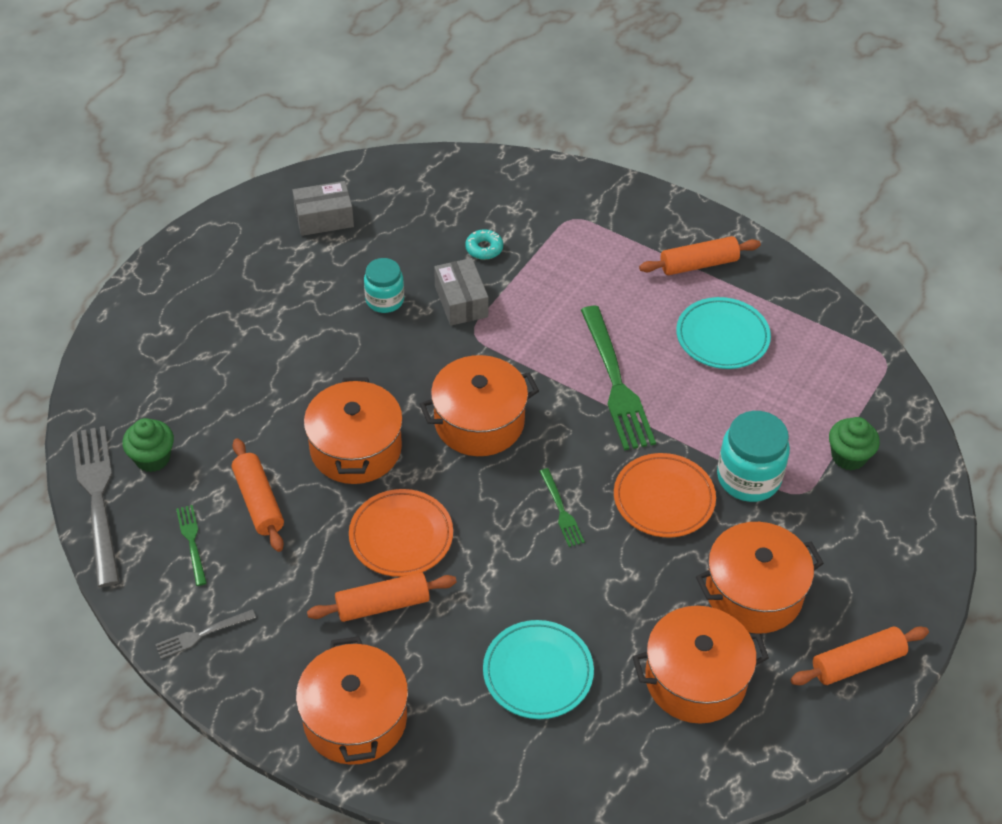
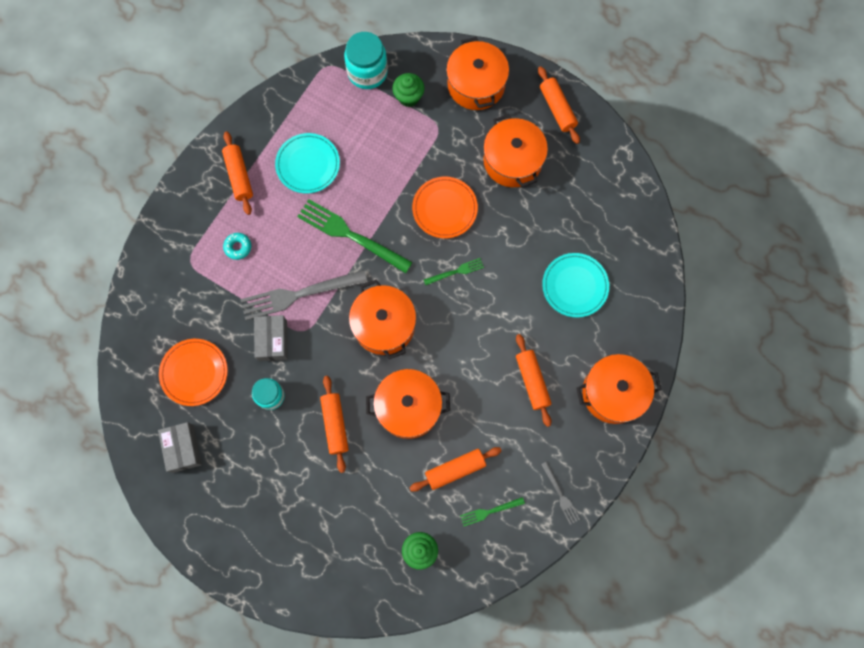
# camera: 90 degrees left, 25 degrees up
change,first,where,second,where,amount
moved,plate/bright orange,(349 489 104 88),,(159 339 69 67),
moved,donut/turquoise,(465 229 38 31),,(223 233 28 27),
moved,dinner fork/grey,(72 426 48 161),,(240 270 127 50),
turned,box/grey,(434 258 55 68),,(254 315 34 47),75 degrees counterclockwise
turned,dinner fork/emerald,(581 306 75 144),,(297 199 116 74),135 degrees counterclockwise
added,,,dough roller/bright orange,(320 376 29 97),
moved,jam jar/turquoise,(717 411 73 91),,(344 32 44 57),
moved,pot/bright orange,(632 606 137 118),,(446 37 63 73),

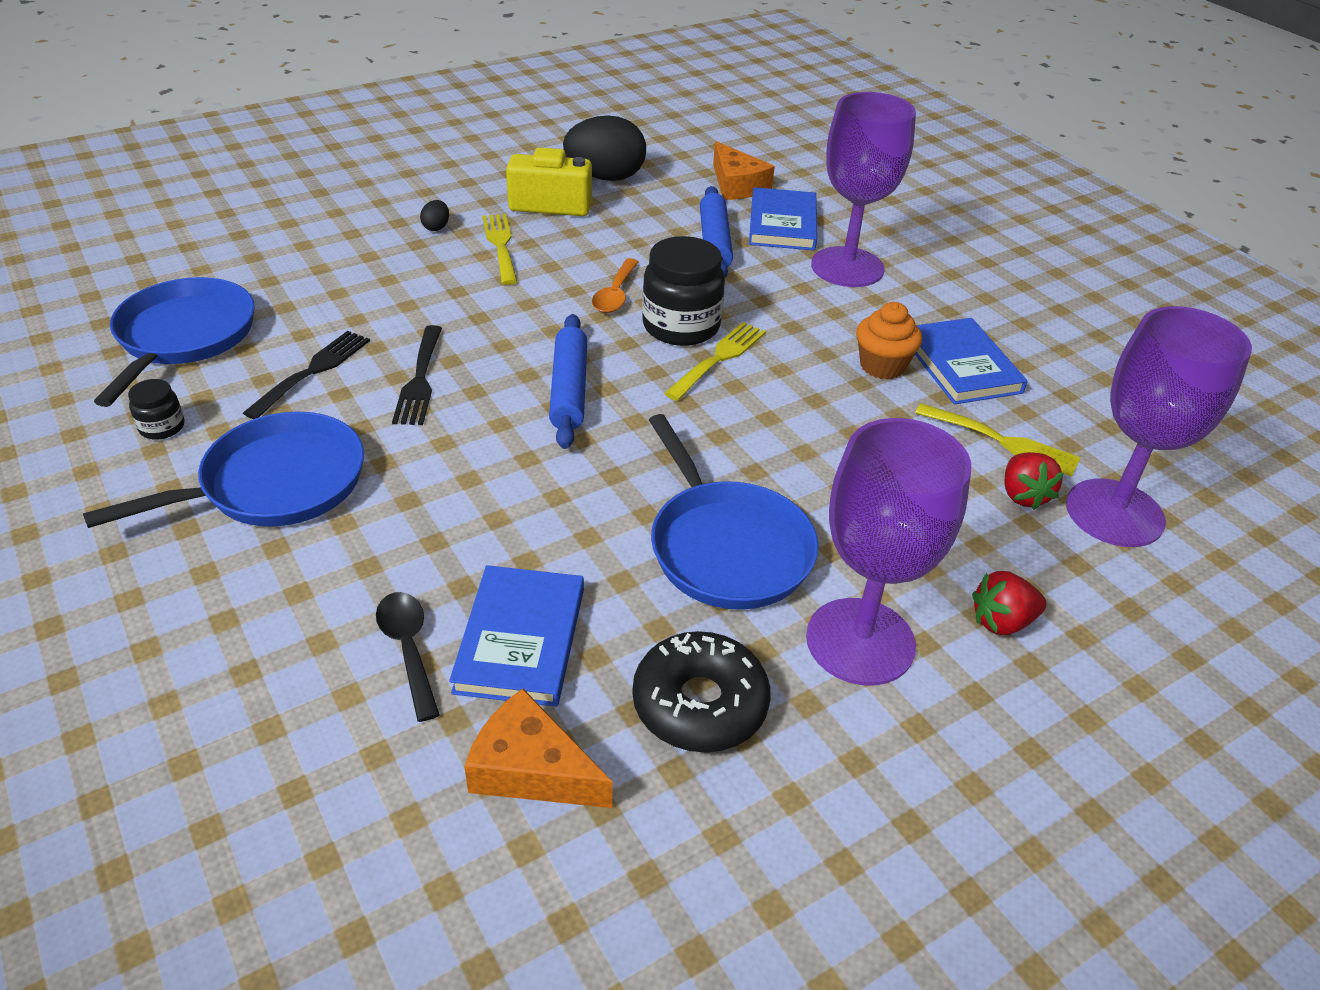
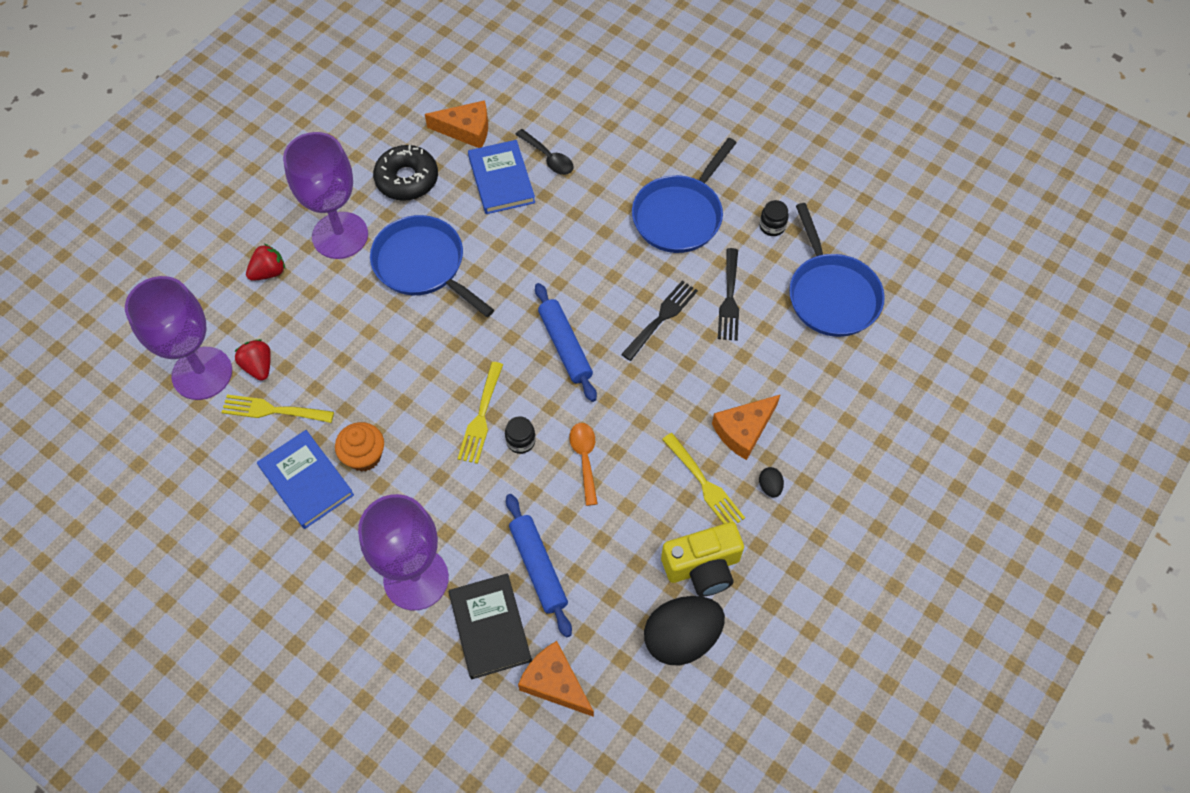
# camera: 160 degrees right, 20 degrees up
change,first,where,second,where,amount
recoloured,hardback/cobalt,(749 187 68 63),hardback/jet-black,(449 573 83 106),
resized,jam jar/jet-black,(642 236 83 110),,(505 416 31 38),x0.49
turned,dinner fork/jet-black,(392 325 50 100),,(621 281 77 80),60 degrees clockwise
added,,,cheese/bright orange,(712 394 69 66),

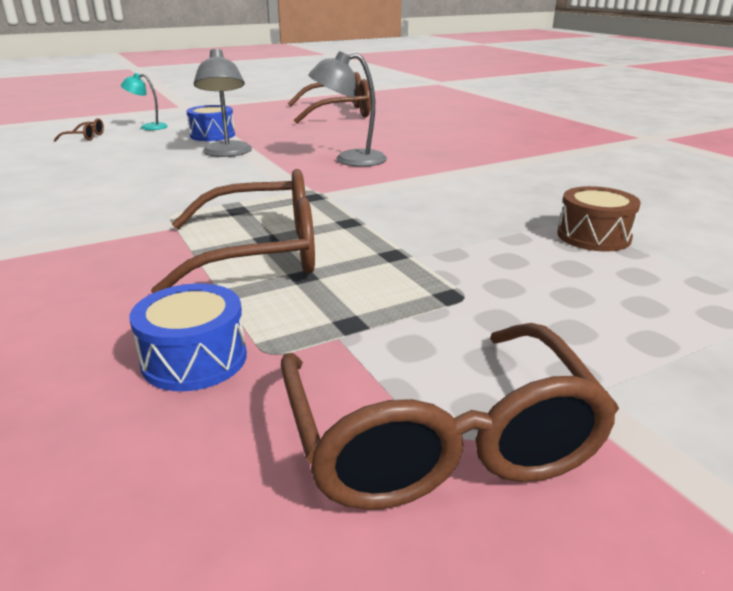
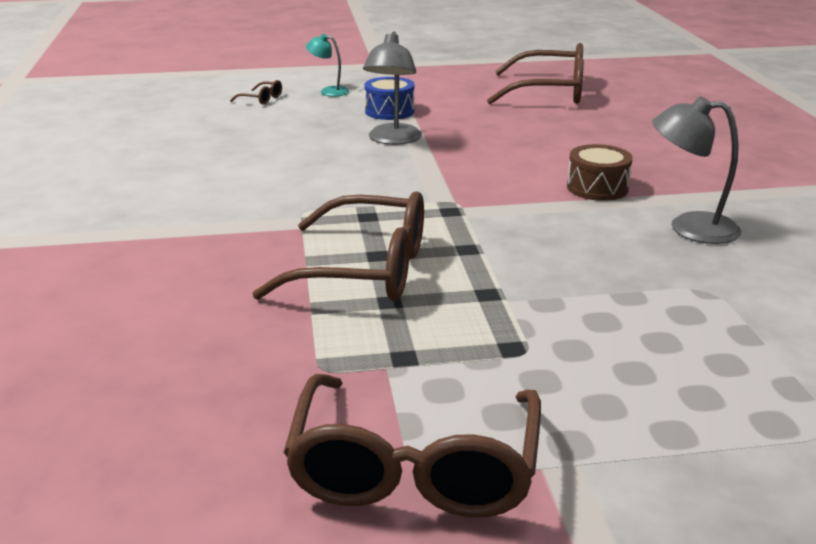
# camera: 20 degrees right, 0 degrees up
change,first,where,second,where,amount
moved,snare drum/dark brown,(557 186 84 66),,(567 144 66 57),
moved,lamp/grey,(308 51 79 116),,(652 97 89 147),
removed,snare drum/cobalt,(129 283 118 108),,,

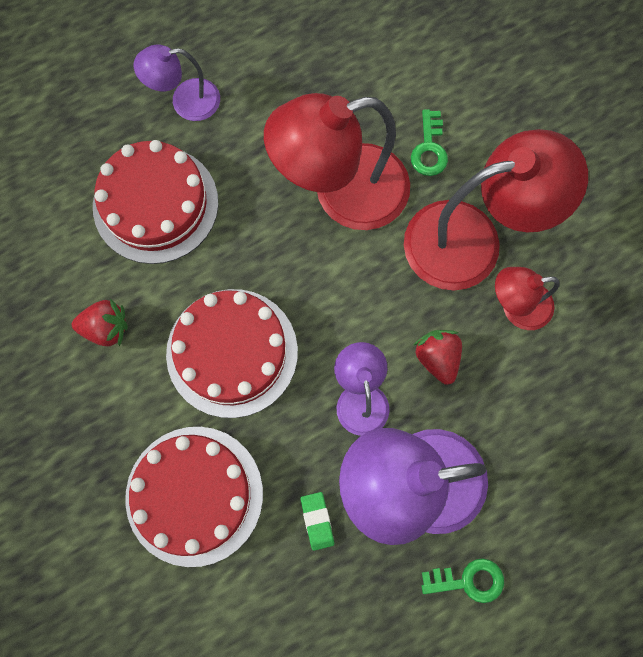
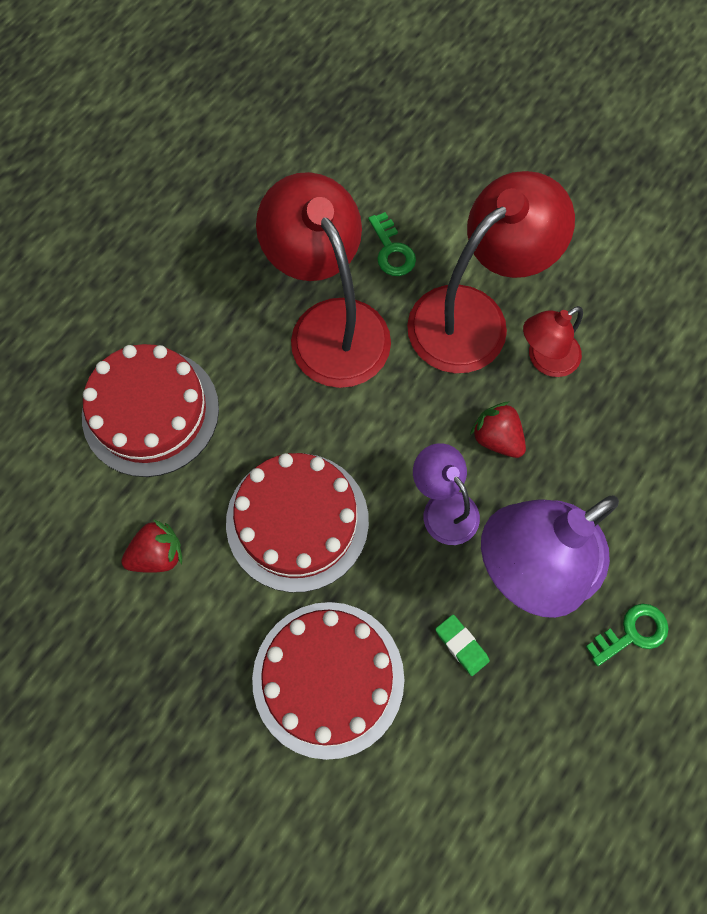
# camera: 25 degrees left, 5 degrees down
change,first,where,second,where,amount
turned,lamp/crimson,(264 93 146 137),,(256 172 135 216),105 degrees clockwise
removed,lamp/violet,(134 44 86 77),,,

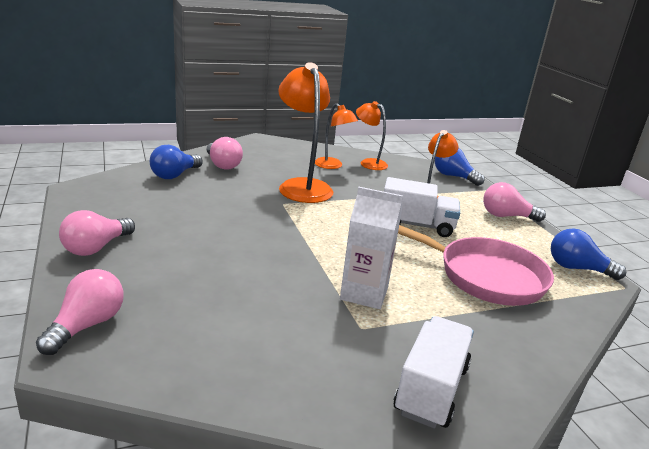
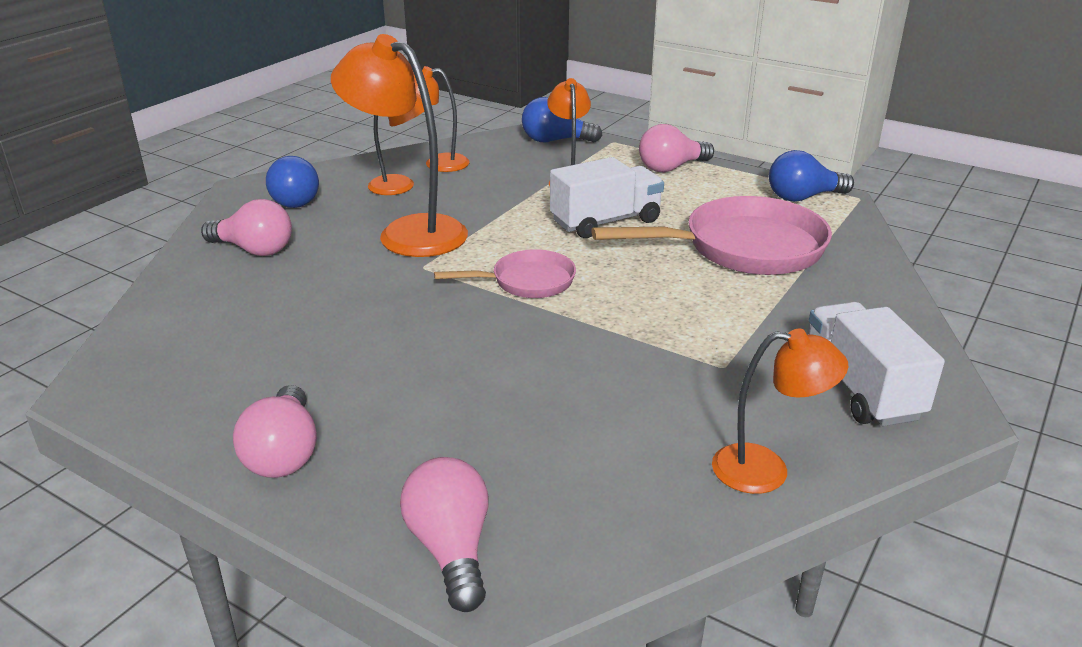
# camera: 35 degrees left, 5 degrees up
change,first,where,second,where,amount
moved,light bulb/cobalt,(150 145 53 34),,(266 156 53 52),
added,,,skillet/rose-pink,(434 249 142 49),
added,,,lamp/bright orange,(712 329 136 165),
removed,juice carton/pure white,(340 187 63 122),,,

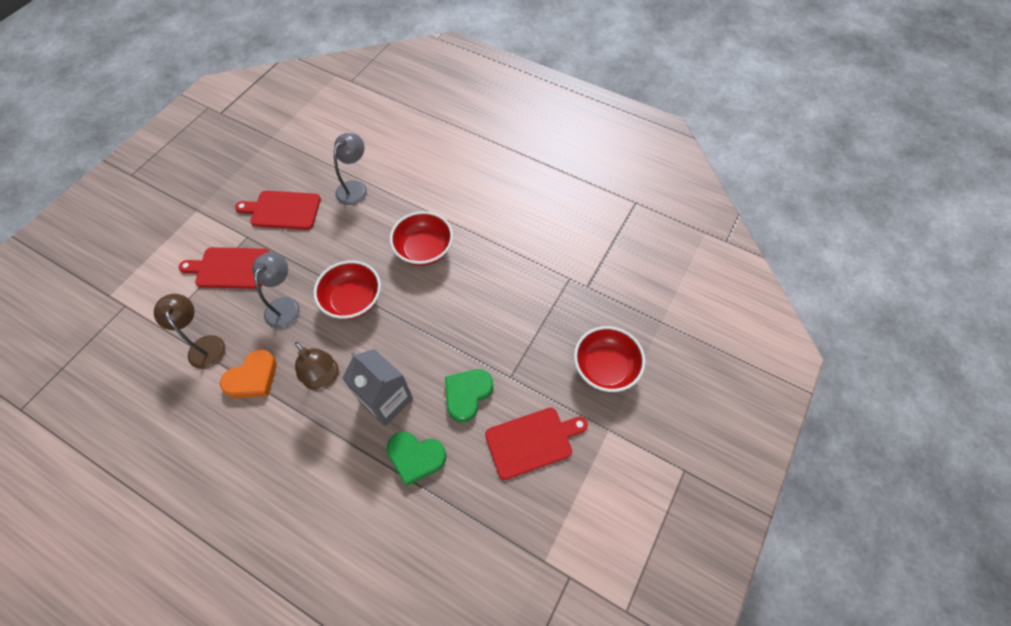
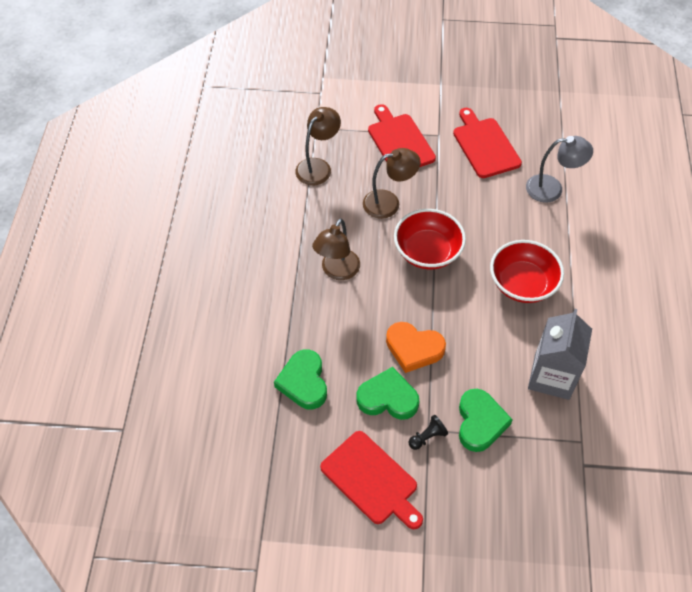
# camera: 65 degrees right, 5 degrees down
change,first,where,second,where,amount
recoloured,lamp/grey,(252 252 48 77),lamp/dark brown,(363 148 57 71),
moved,heart shape/bright orange,(220 349 57 49),,(386 322 60 51),
added,,,game pawn/jet-black,(409 415 39 35),
added,,,heart shape/emerald,(459 389 54 63),
moved,juice carton/grey,(342 349 71 77),,(528 309 64 91),
removed,bowl/crimson,(574 326 72 66),,,

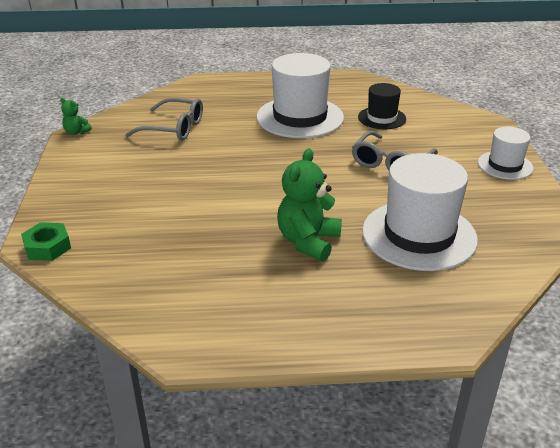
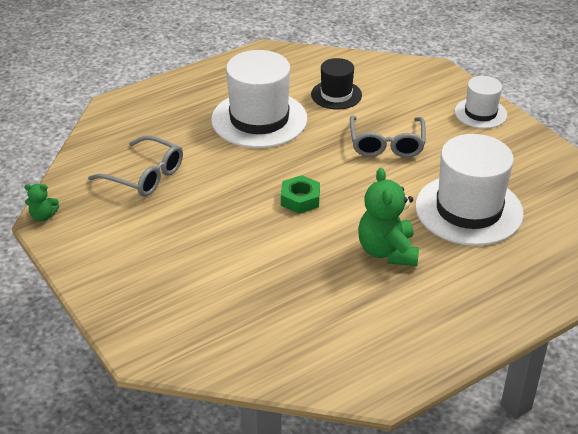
# camera: 30 degrees left, 5 degrees up
change,first,where,second,where,amount
turned,eyeglasses/grey,(125 98 78 43),,(88 135 95 62),45 degrees clockwise
moved,hexagon nut/emerald,(21 222 50 39),,(281 175 39 39),

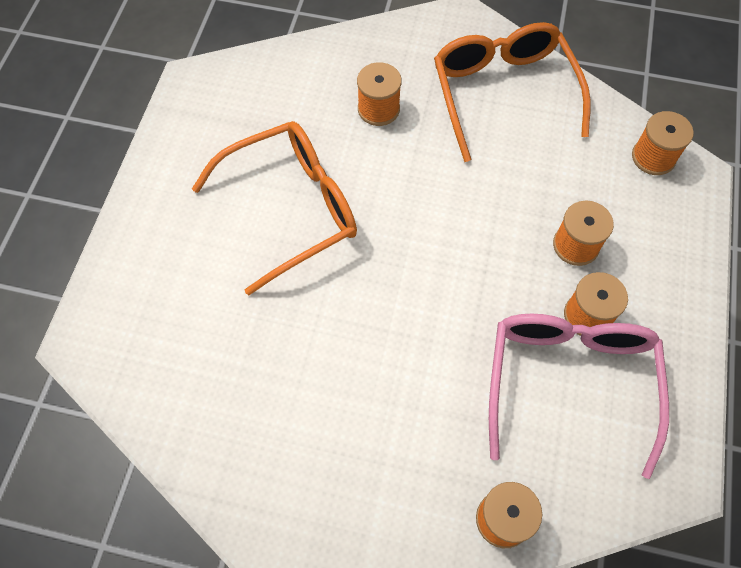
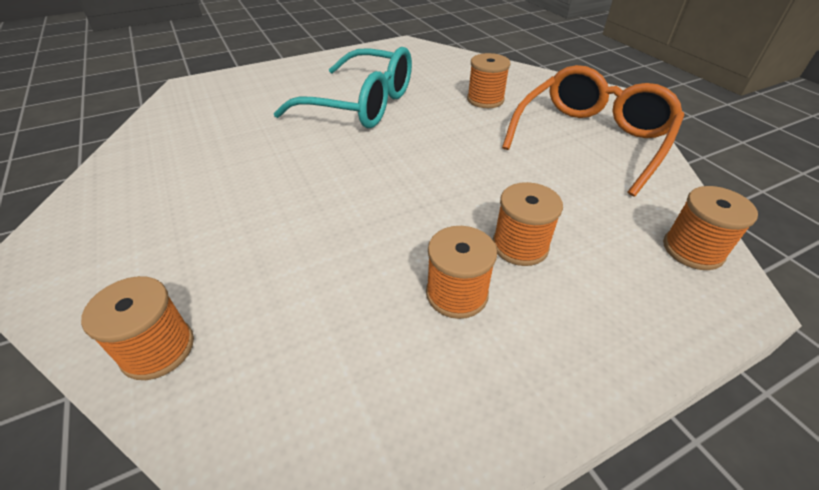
# camera: 50 degrees right, 20 degrees down
change,first,where,second,where,amount
recoloured,eyeglasses/bright orange,(192 121 165 174),eyeglasses/turquoise,(274 47 138 81),
removed,eyeglasses/rose-pink,(489 314 180 165),,,

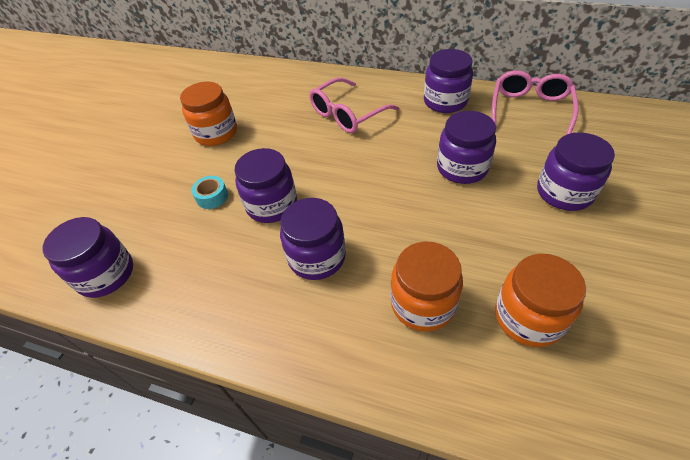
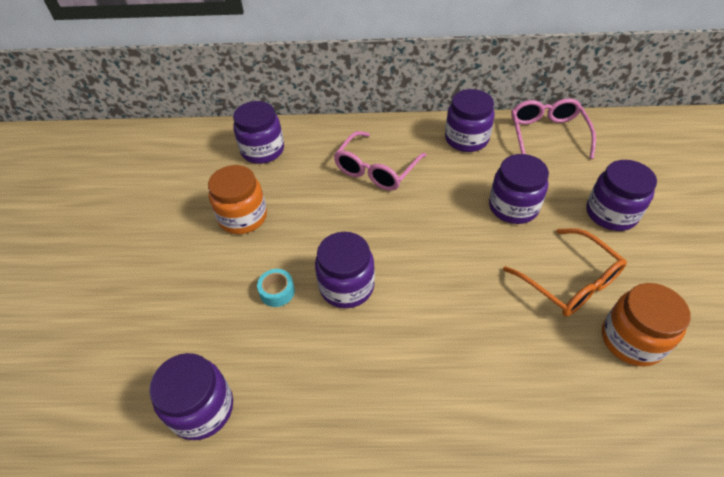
# camera: 20 degrees left, 0 degrees up
change,first,where,second,where,amount
moved,jam jar/violet,(280 198 66 82),,(233 101 51 63),
added,,,eyeglasses/bright orange,(503 228 124 88),
removed,jam jar/bright orange,(390 242 73 90),,,

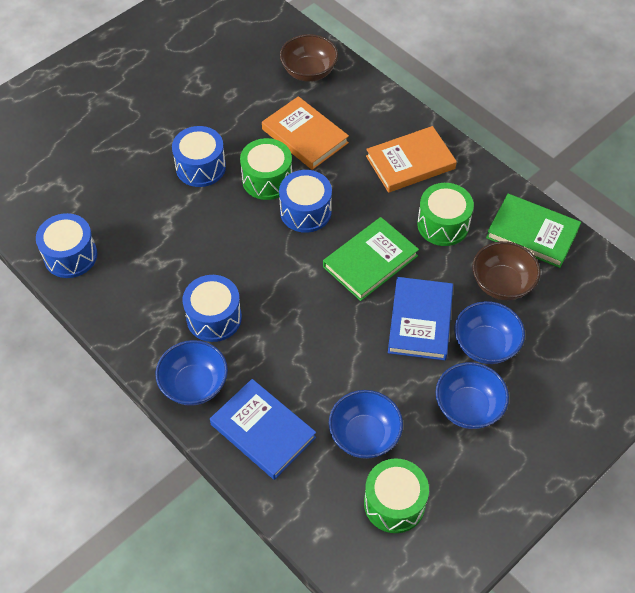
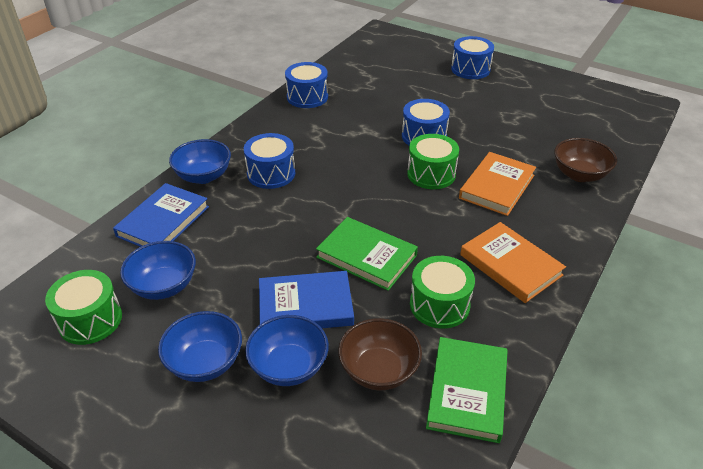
# camera: 75 degrees right, 15 degrees down
change,first,where,second,where,amount
moved,snare drum/cobalt,(279 170 53 63),,(451 36 43 43),

